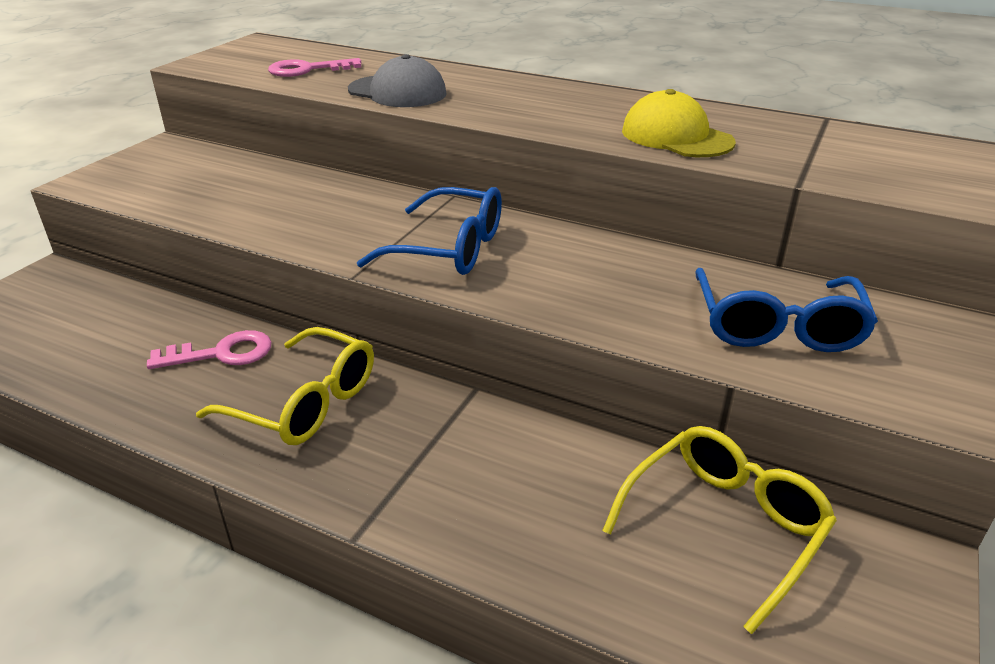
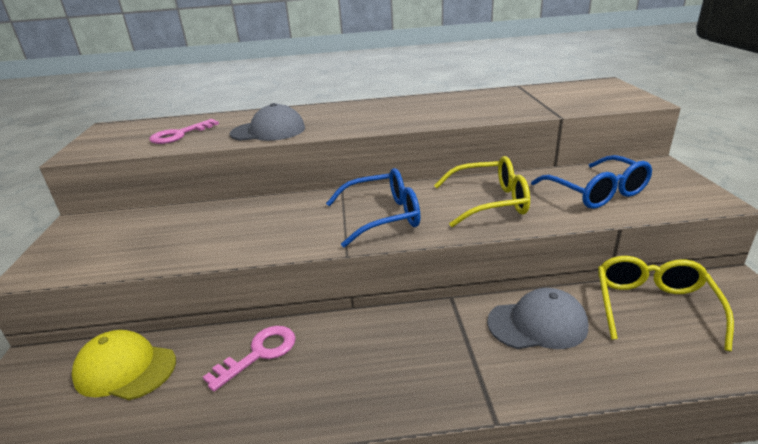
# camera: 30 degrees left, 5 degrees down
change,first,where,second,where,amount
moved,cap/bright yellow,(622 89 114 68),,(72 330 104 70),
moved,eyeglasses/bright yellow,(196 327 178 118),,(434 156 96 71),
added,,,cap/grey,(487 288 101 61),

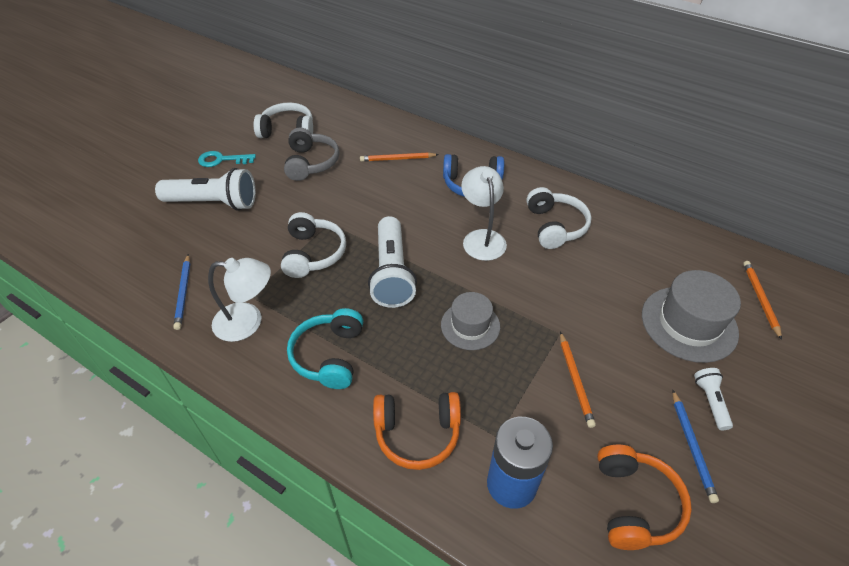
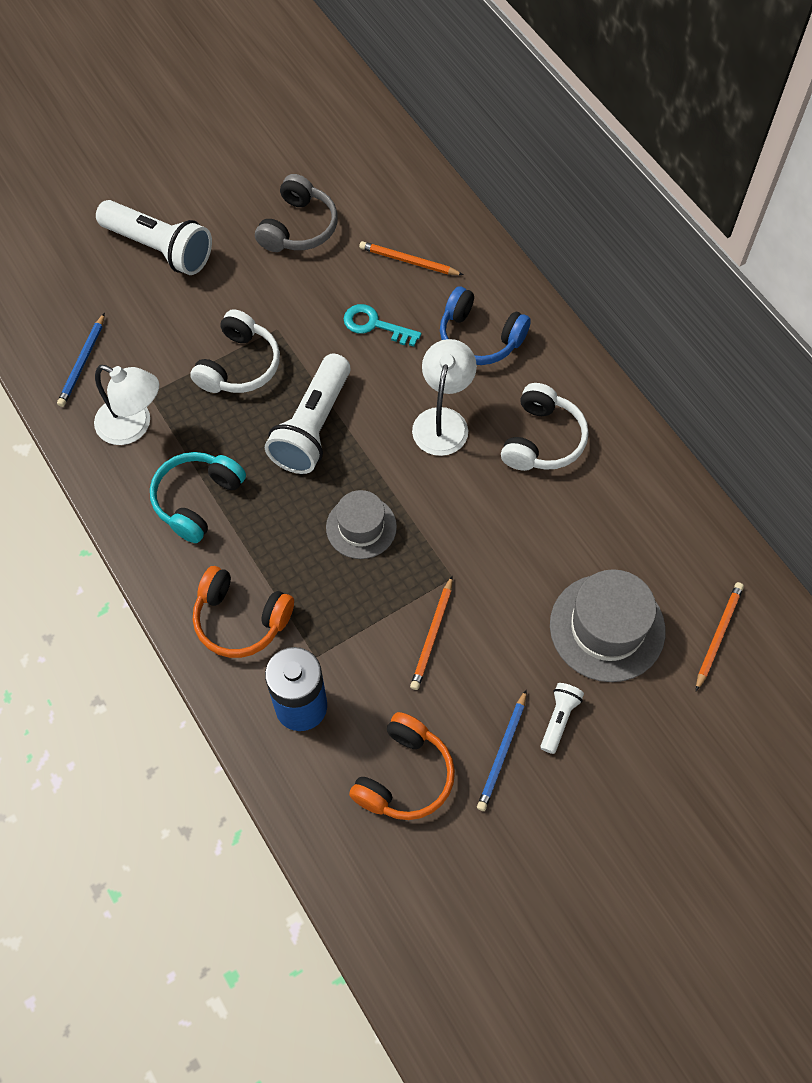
# camera: 25 degrees right, 15 degrees up
change,first,where,second,where,amount
moved,door key/turquoise,(198 151 58 16),,(344 304 77 42),
removed,over-ear headphones/pure white,(253 102 60 36),,,

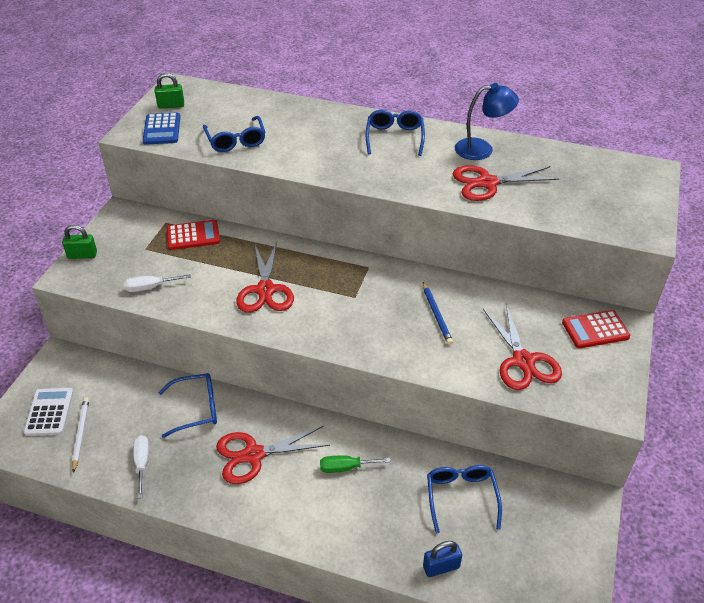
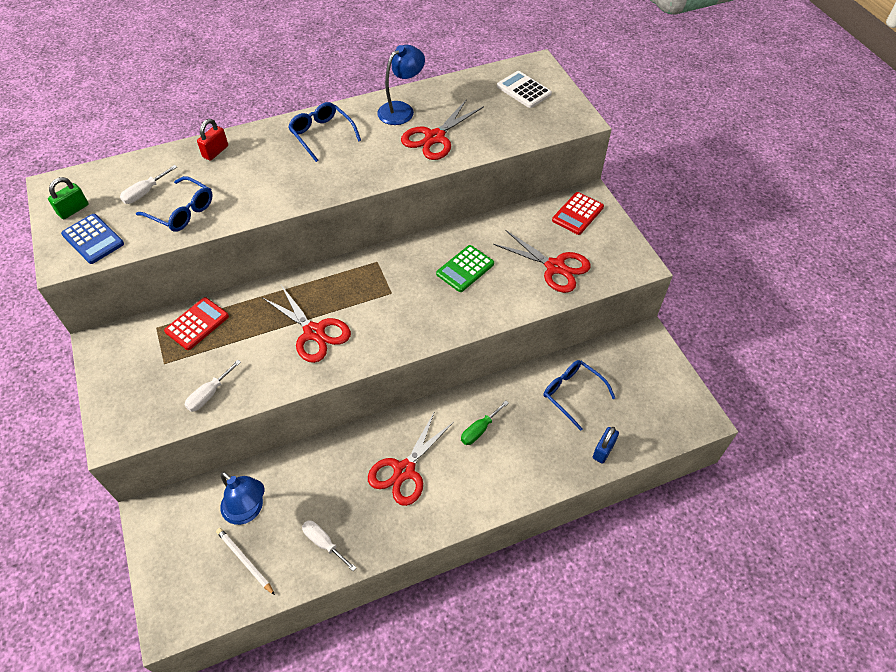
# camera: 40 degrees left, 10 degrees up
change,first,where,second,where,amount
added,,,hand screwdriver/pure white,(120 165 57 39),
added,,,lock/crimson,(197 119 31 42),
added,,,lamp/cobalt,(220 472 45 53),
replaced,wooden pencil/cobalt,(423 282 30 63),calculator/emerald,(436 245 58 47),
moved,calculator/pure white,(24 388 50 48),,(497 71 55 37),
removed,lock/emerald,(62 225 35 34),,,
removed,eyeglasses/cobalt,(158 373 59 65),,,

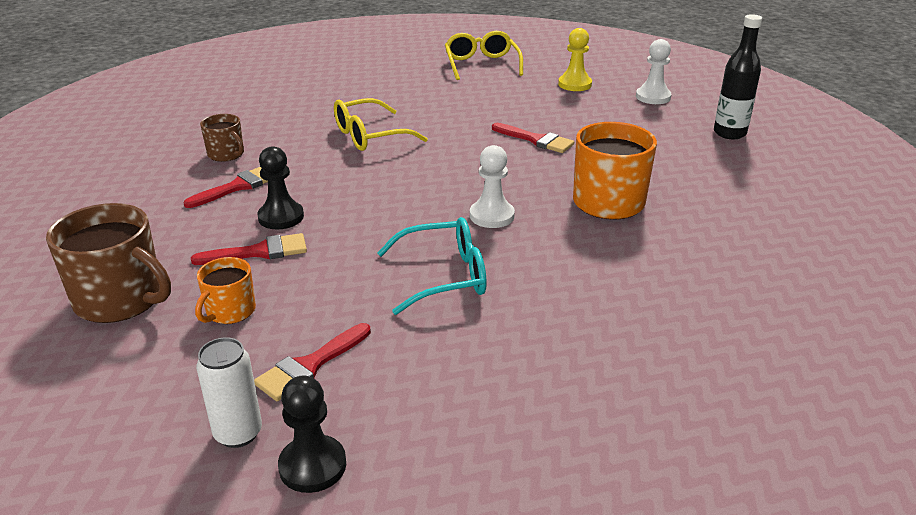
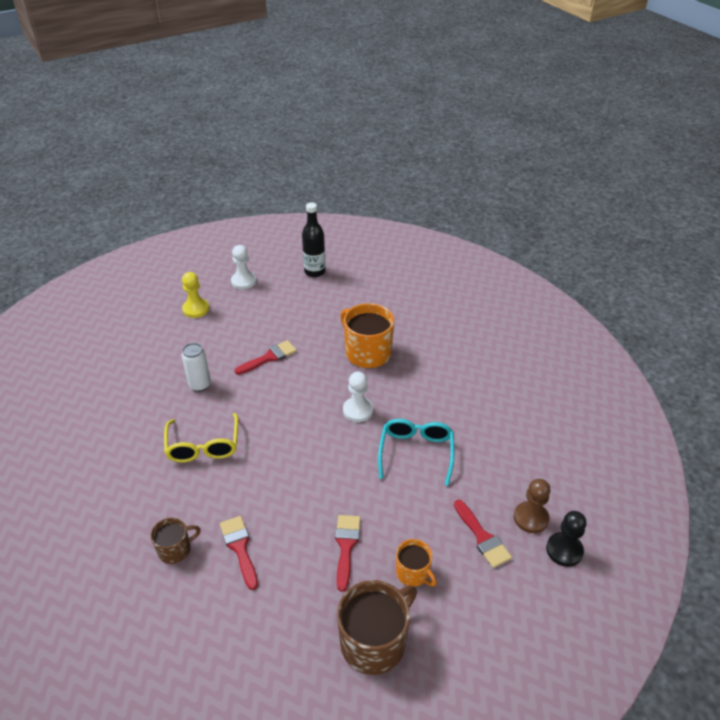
# camera: 70 degrees left, 10 degrees up
change,first,where,second,where,amount
moved,soda can/pure white,(196 338 66 110),,(182 343 29 49),
added,,,game pawn/dark brown,(514 479 36 54),
removed,game pawn/jet-black,(257 146 47 83),,,
removed,eyeglasses/bright yellow,(445 31 78 49),,,

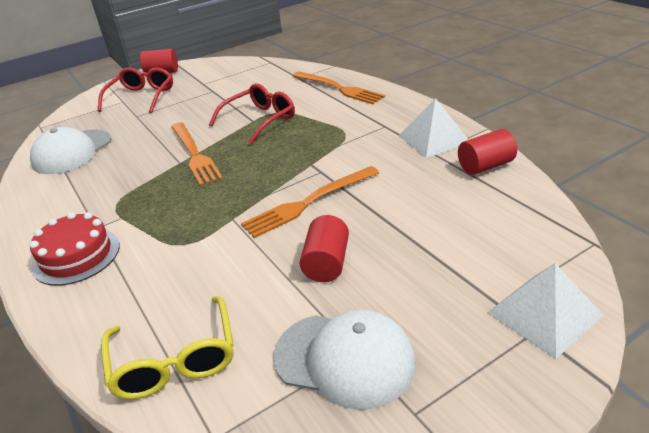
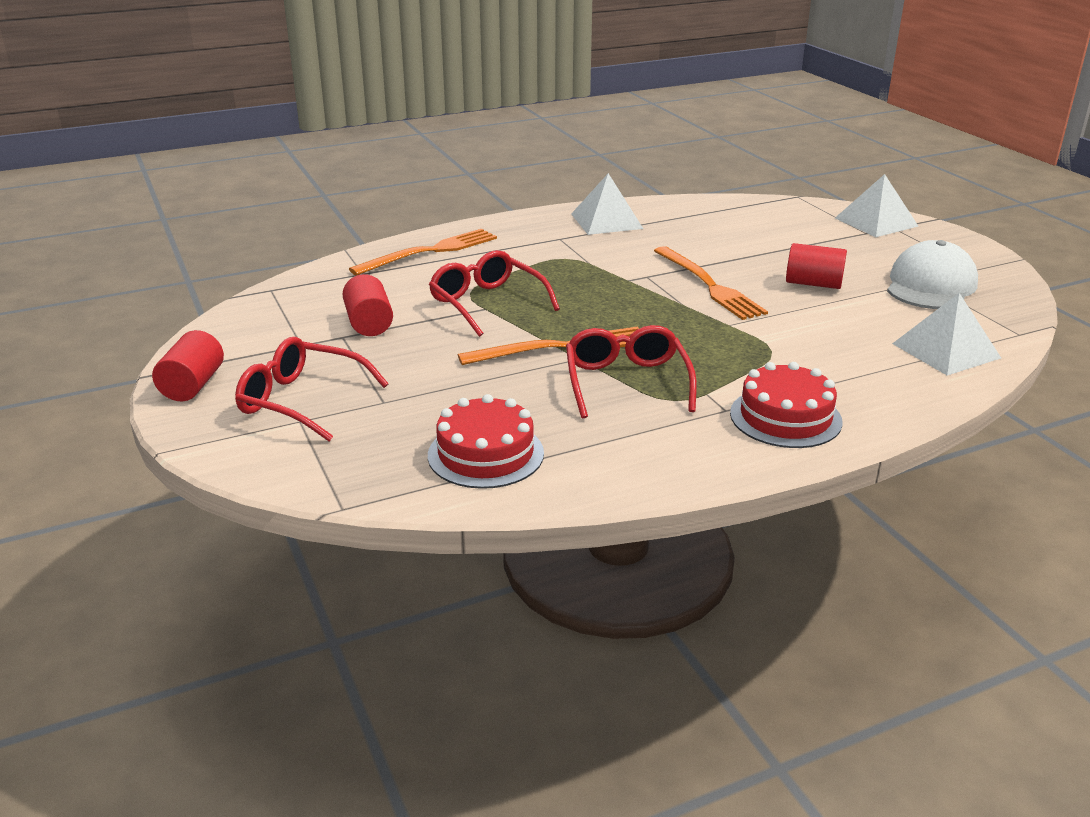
# camera: 85 degrees left, 5 degrees down
change,first,where,second,where,amount
moved,cylinder shape/crimson,(458 129 59 46),,(343 274 50 62),
replaced,cap/pure white,(30 127 81 47),layer cake/crimson,(428 394 116 95),
added,,,eyeglasses/crimson,(566 325 131 93),
replaced,eyeglasses/bright yellow,(101 296 133 103),pyramid shape/pure white,(892 293 109 82),

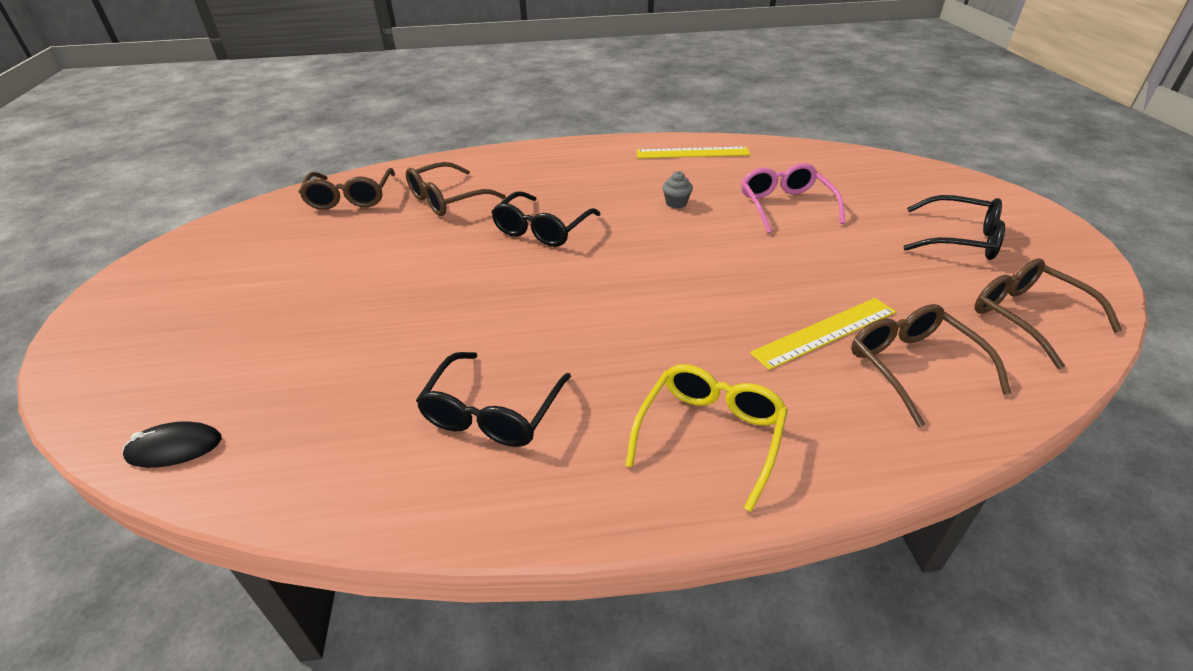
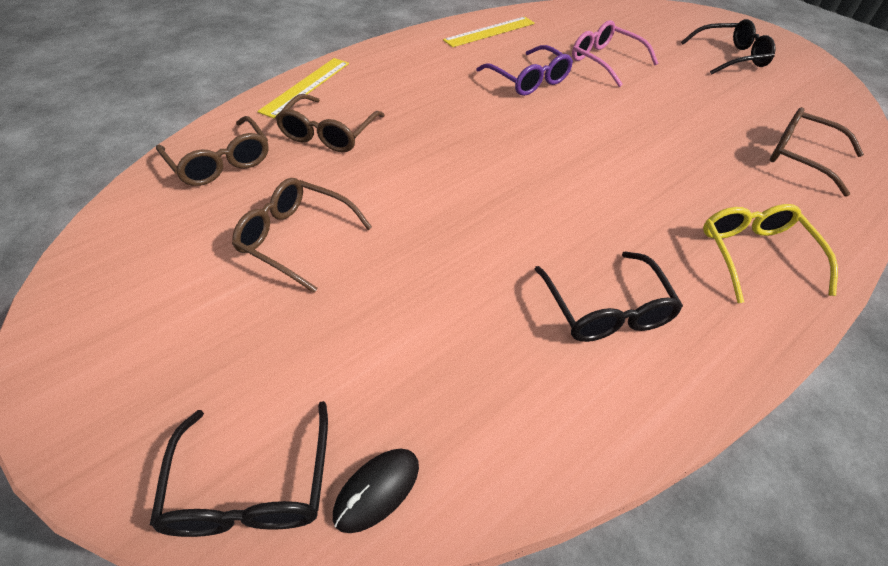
# camera: 35 degrees left, 10 degrees up
change,first,where,second,where,amount
moved,eyeglasses/jet-black,(491 191 110 56),,(150 401 178 136),
moved,eyeglasses/dark brown,(975 258 147 111),,(232 178 140 115),
moved,ruler/bright yellow,(750 298 146 72),,(257 58 92 60),
replaced,muffin/grey,(662 171 31 37),eyeglasses/violet,(476 45 97 51),

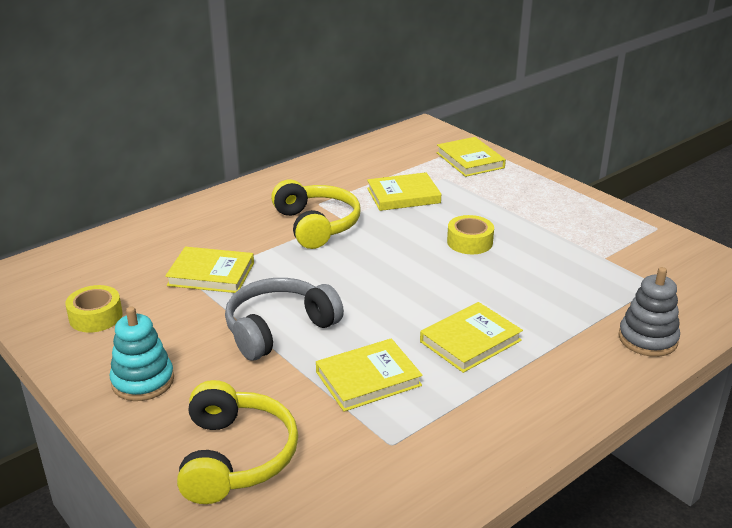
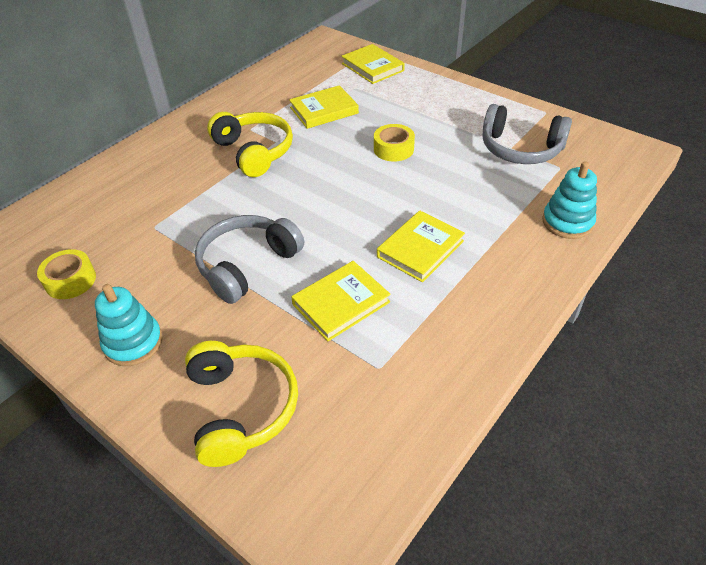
# camera: 10 degrees left, 15 degrees up
change,first,where,second,where,amount
added,,,over-ear headphones/grey,(482 104 90 60),
recoloured,stacking rings/grey,(618 267 62 90),stacking rings/turquoise,(542 161 55 78),
removed,hardback/bright yellow,(165 247 89 46),,,

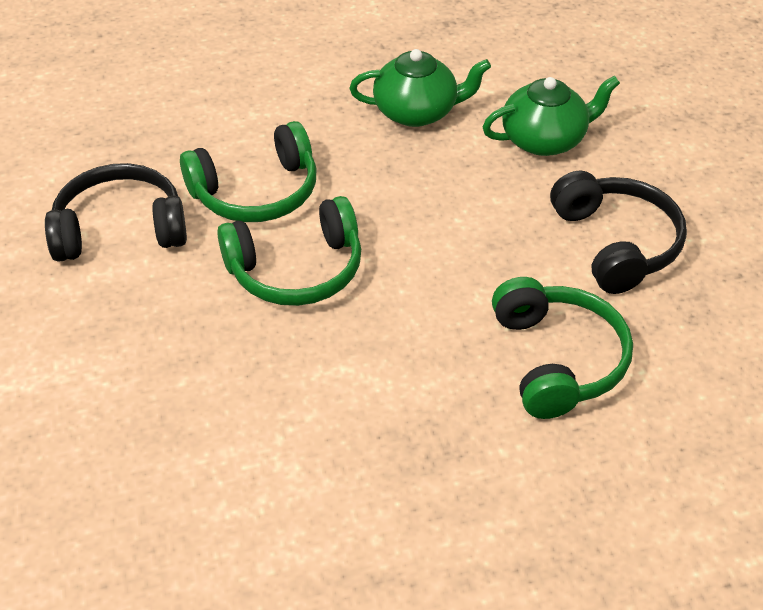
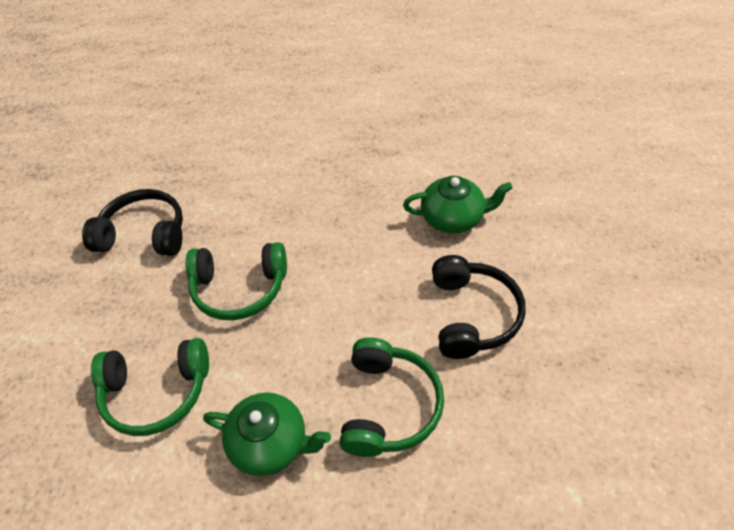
# camera: 20 degrees right, 5 degrees up
change,first,where,second,where,amount
moved,over-ear headphones/emerald,(180 121 136 101),,(91 338 118 98),
moved,teapot/emerald,(350 49 141 78),,(203 392 128 84),

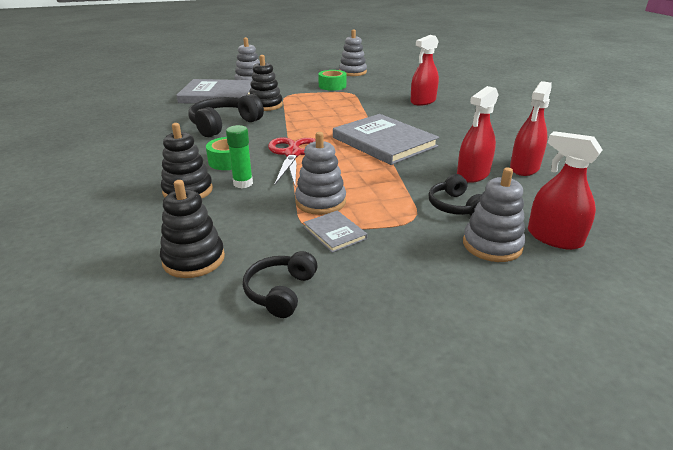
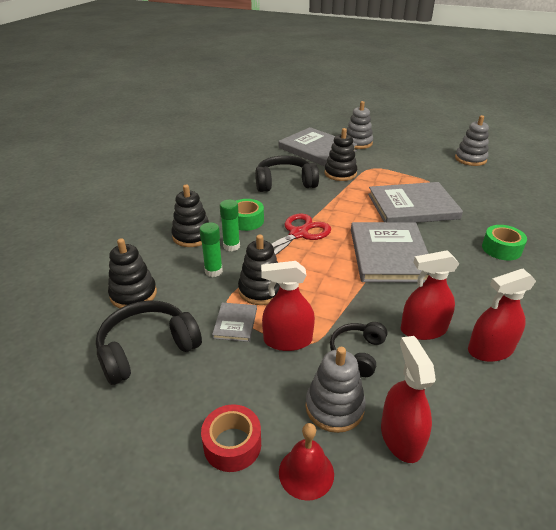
# camera: 40 degrees right, 5 degrees up
change,first,where,second,where,amount
resized,over-ear headphones/jet-black,(243 251 75 67),,(96 300 106 85),x1.63
added,,,glue stick/emerald,(199 222 24 55),
added,,,roll of tape/crimson,(201 404 60 68),
recoloured,stacking rings/grey,(295 132 51 83),stacking rings/jet-black,(238 234 42 71),
moved,sprayer/crimson,(410 35 29 71),,(261 261 54 90),
added,,,bell/crimson,(279 423 55 78),
added,,,hardback/grey,(368 182 95 41),
moved,roll of tape/emerald,(318 70 28 21),,(482 225 45 36),

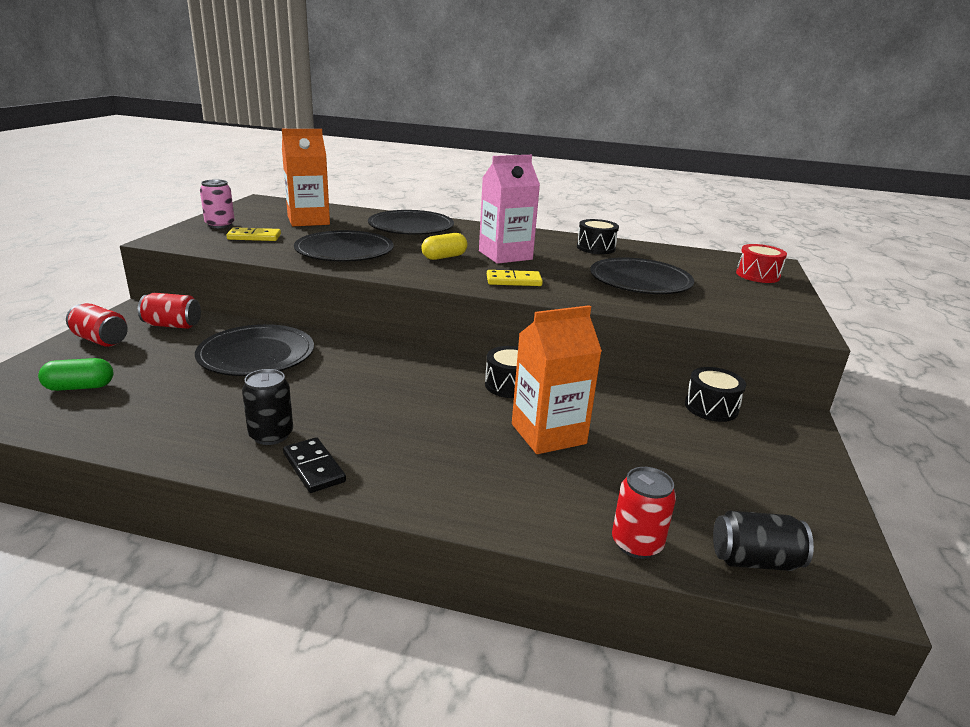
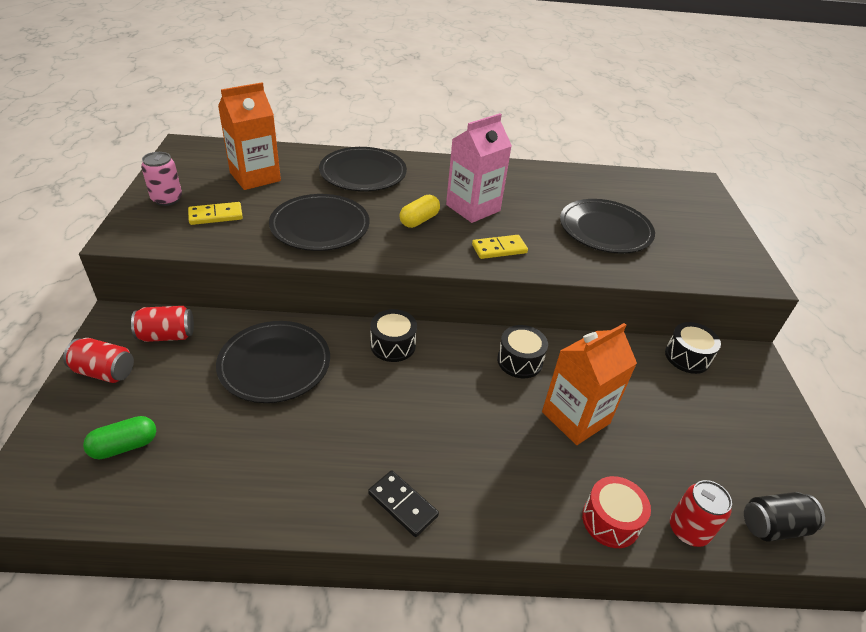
# camera: 15 degrees left, 15 degrees up
change,first,where,second,where,amount
moved,snare drum/jet-black,(577 219 42 35),,(370 309 47 53),
moved,snare drum/crimson,(736 244 51 39),,(582 476 69 72),
removed,soda can/jet-black,(242 369 51 76),,,

